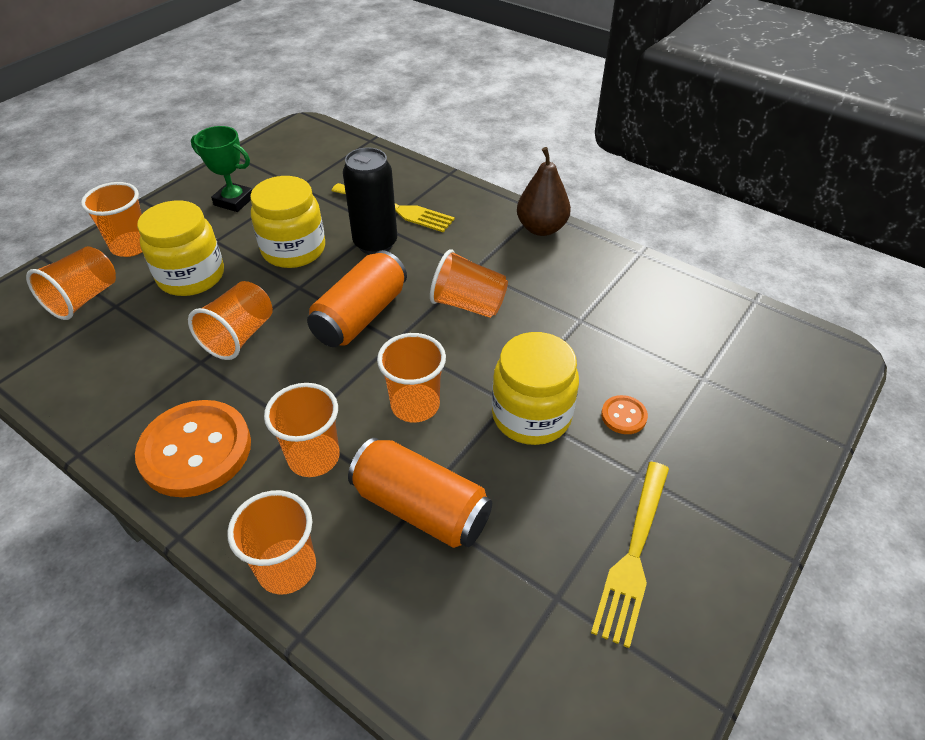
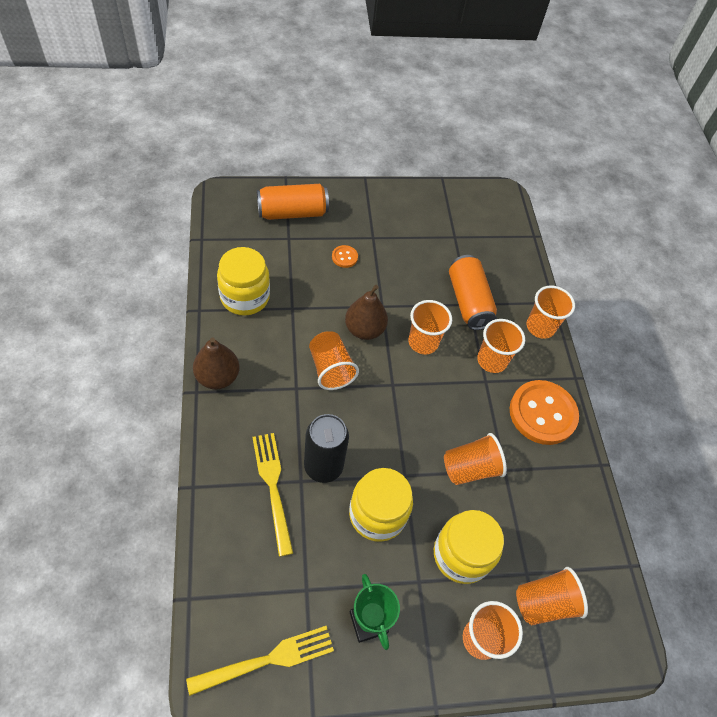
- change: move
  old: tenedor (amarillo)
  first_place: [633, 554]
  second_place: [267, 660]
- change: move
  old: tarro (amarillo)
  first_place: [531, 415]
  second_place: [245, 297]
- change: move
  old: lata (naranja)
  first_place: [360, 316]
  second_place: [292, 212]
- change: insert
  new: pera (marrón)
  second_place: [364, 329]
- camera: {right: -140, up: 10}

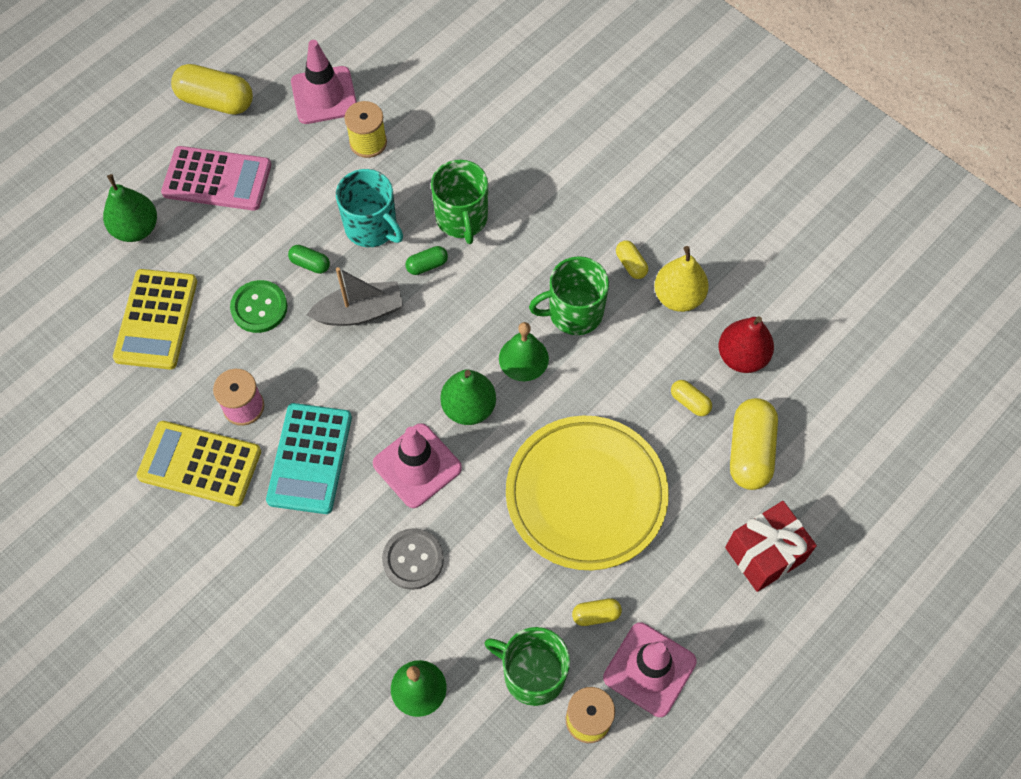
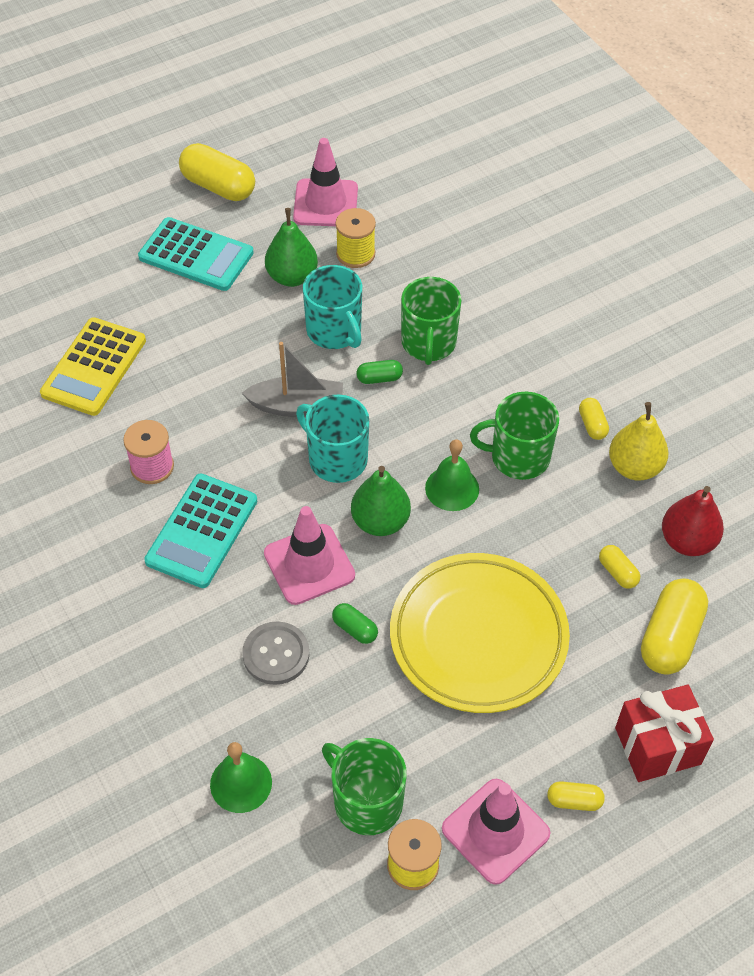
- change: recolor
  old: calculadora (rosa)
  new: calculadora (turquesa)
  first_place: [217, 179]
  second_place: [196, 255]
- change: move
  old: pera (verde)
  first_place: [136, 228]
  second_place: [292, 277]
- change: insert
  new: taza (turquesa)
  second_place: [336, 459]
- change: move
  old: cápsula (verde)
  first_place: [310, 264]
  second_place: [355, 629]
- change: move
  old: cápsula (amarillo)
  first_place: [596, 615]
  second_place: [574, 801]
- change: delete
  old: calculadora (amarillo)
  first_place: [200, 464]
- change: delete
  old: botón (verde)
  first_place: [259, 307]
- camera: {right: 15, up: -10}

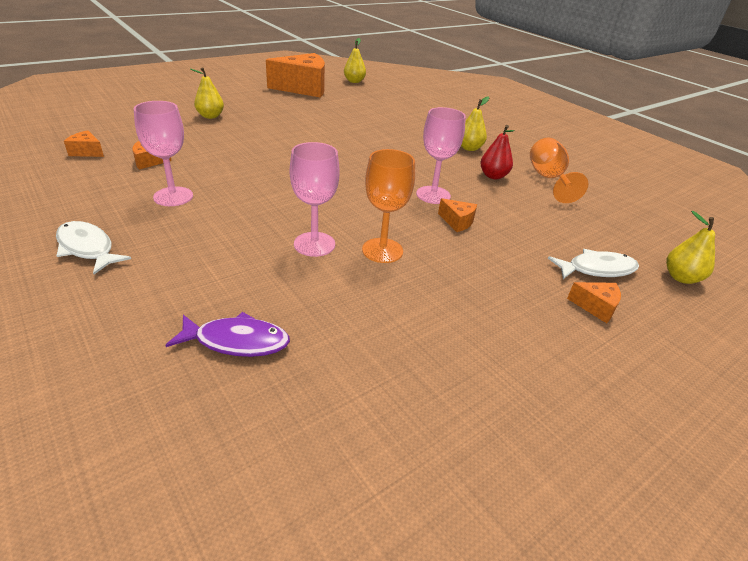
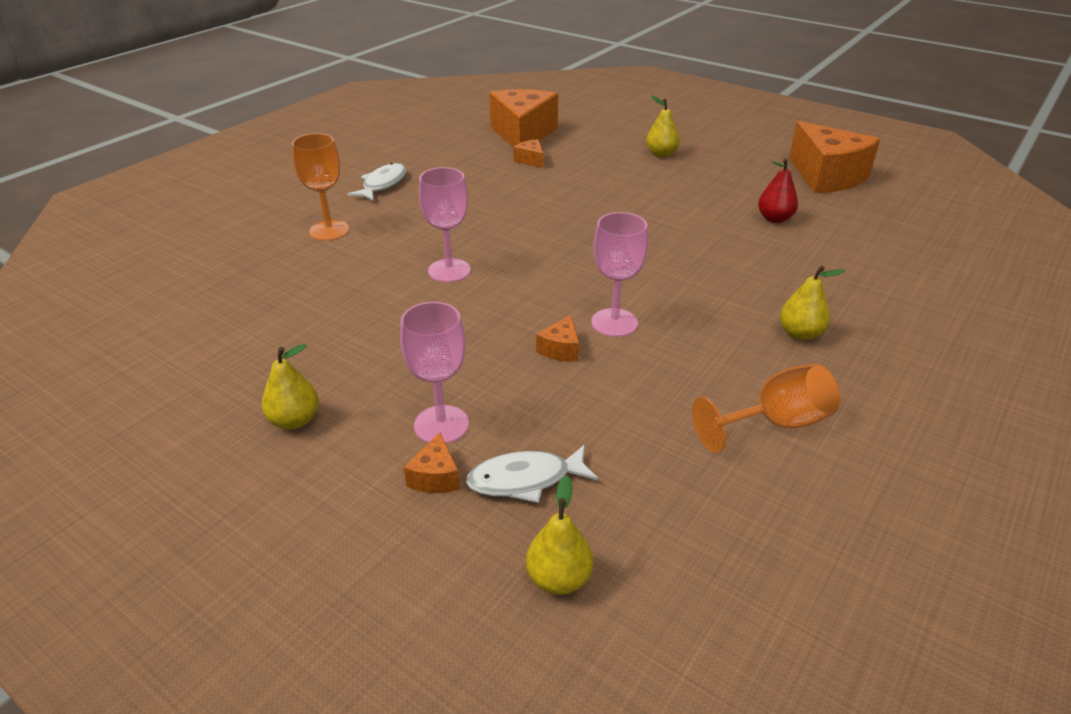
- change: move
  old: pera (amarillo)
  first_place: [354, 81]
  second_place: [295, 420]
- change: move
  old: copa (naranja)
  first_place: [382, 250]
  second_place: [329, 230]
- change: move
  old: copa (rosa)
  first_place: [173, 196]
  second_place: [441, 425]
- change: rotate
  old: pez (blanco)
  first_place: [597, 269]
  second_place: [525, 480]
  degrees: 105
- change: resize
  old: queso (naranja)
  first_place: [87, 152]
  second_place: [523, 134]
  factor: 2.4
- change: move
  old: pera (rojo)
  first_place: [493, 176]
  second_place: [774, 219]
- change: delete
  old: pez (morado)
  first_place: [237, 341]
- camera: {right: 75, up: 0}

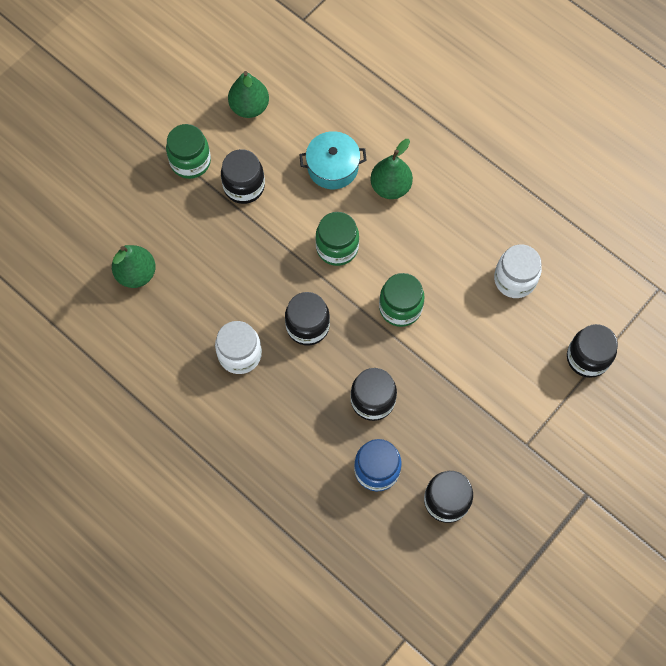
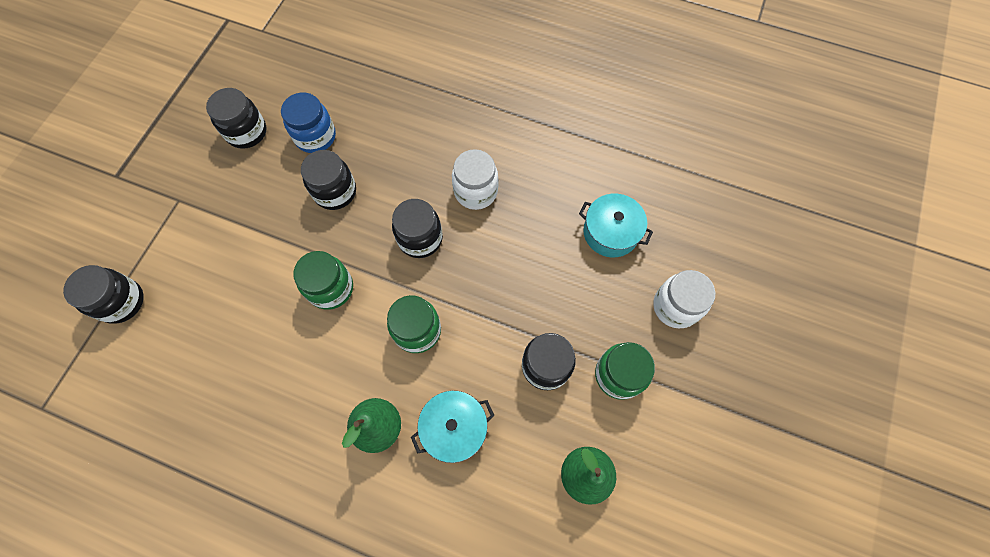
- change: replace
  old: pera (verde)
  new: olla (turquesa)
  first_place: [136, 274]
  second_place: [610, 232]
- change: move
  old: tarro (blanco)
  first_place: [514, 280]
  second_place: [675, 306]
- camera: {right: 160, up: 0}

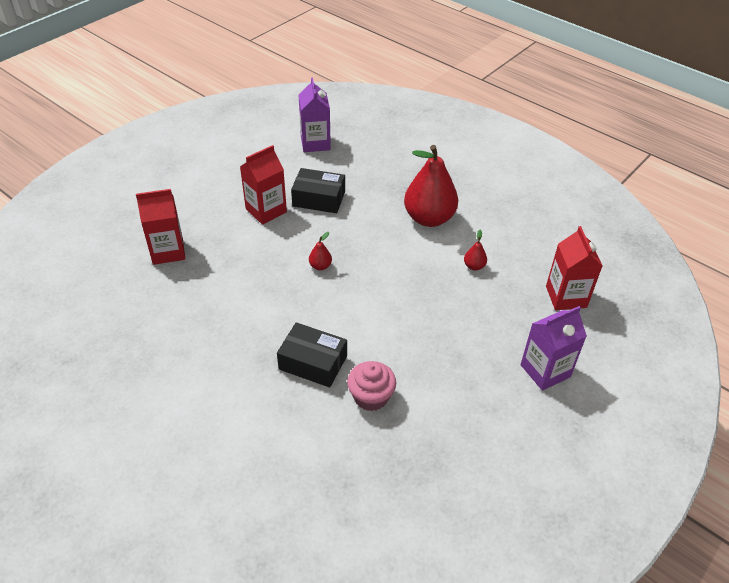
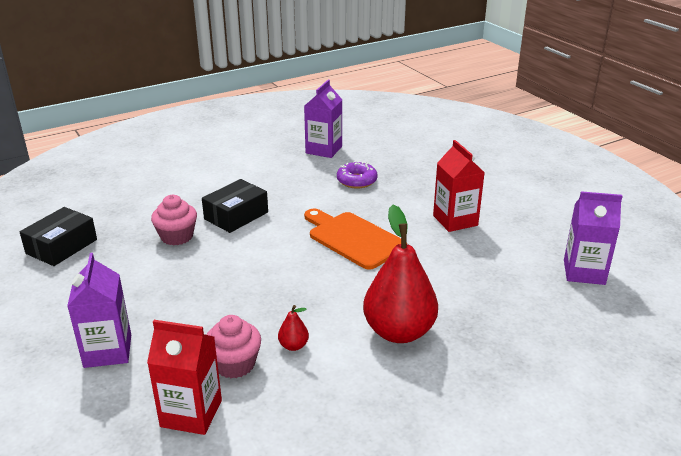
- change: move
  old: caja (negro)
  first_place: [319, 199]
  second_place: [62, 246]
- change: insert
  new: magdalena (rosa)
  second_place: [234, 364]
- change: insert
  new: cartón de leche (morado)
  second_place: [324, 150]
- change: replace
  old: pera (rojo)
  new: tabla de cortar (naranja)
  first_place: [320, 266]
  second_place: [353, 238]
- change: insert
  new: rosquilla (morado)
  second_place: [356, 181]
- change: delete
  old: cartón de leche (rojo)
  first_place: [168, 251]
- camera: {right: 110, up: -15}

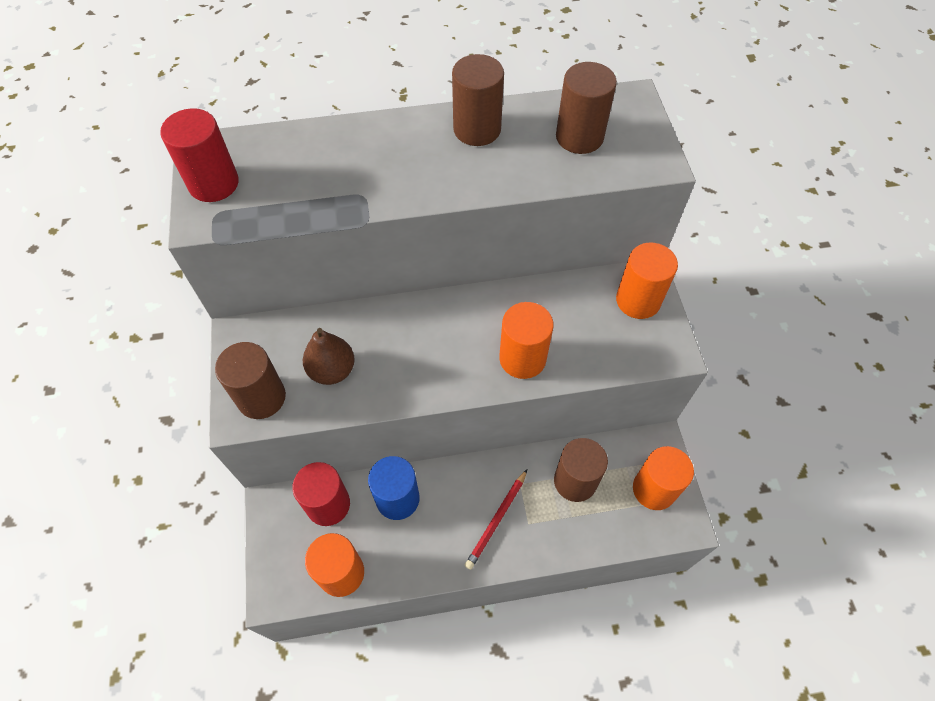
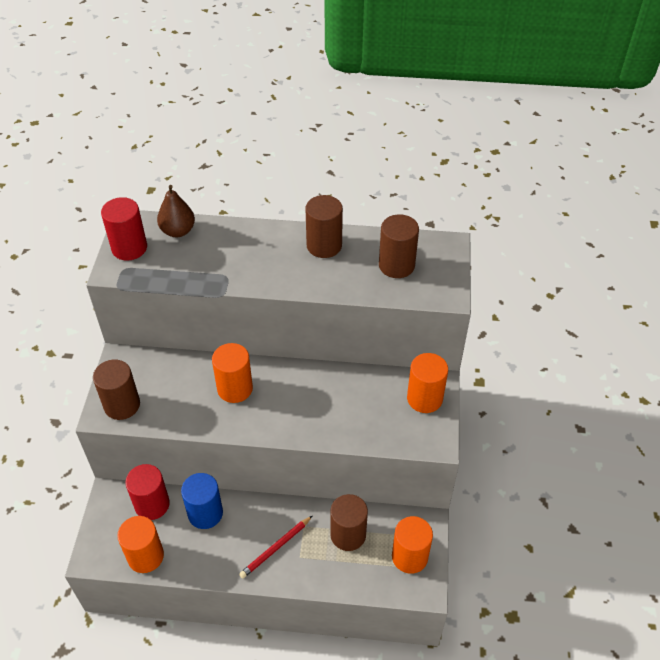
- change: move
  old: pera (marrón)
  first_place: [332, 370]
  second_place: [178, 231]
- change: move
  old: cilindro (naranja)
  first_place: [522, 358]
  second_place: [235, 388]
- camera: {right: 15, up: -10}

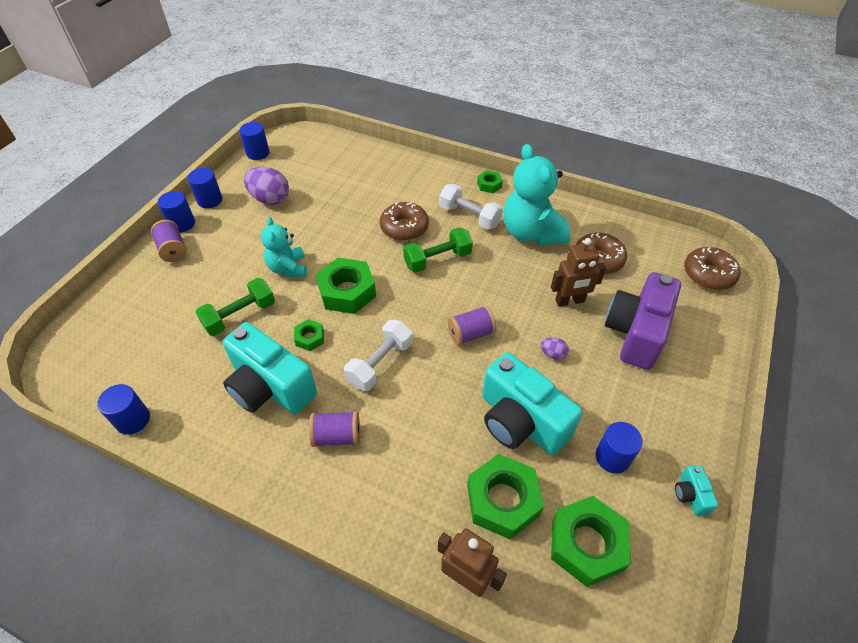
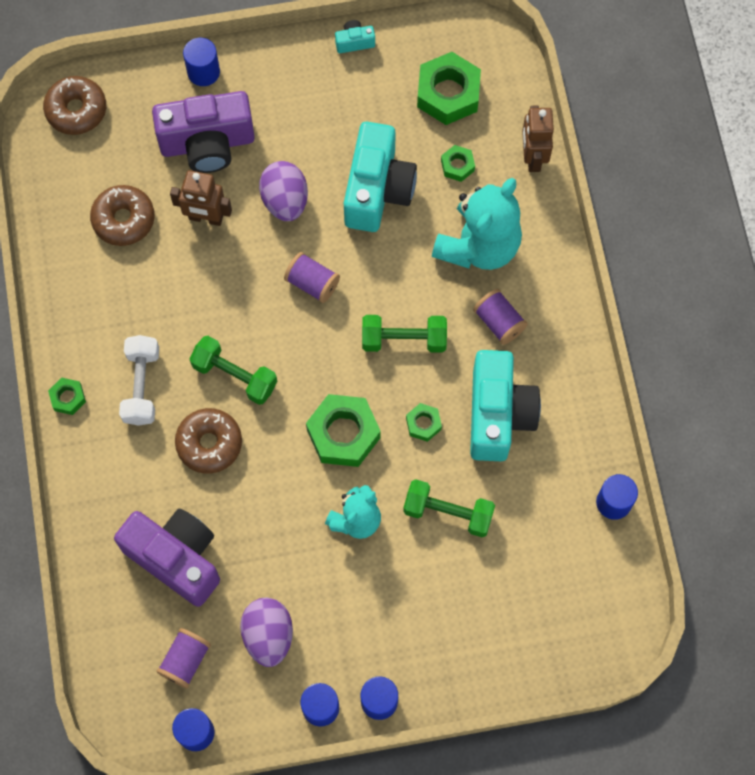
- change: insert
  new: cámara (morado)
  second_place: [176, 558]
- change: move
  old: carrete (morado)
  first_place: [173, 250]
  second_place: [185, 660]
- change: rotate
  old: robot (marrón)
  first_place: [570, 301]
  second_place: [206, 218]
  degrees: 150
- change: move
  old: cilindro (azul)
  first_place: [612, 457]
  second_place: [203, 72]
- change: resize
  old: huevo (morado)
  first_place: [552, 354]
  second_place: [285, 201]
  factor: 2.06
- change: rotate
  old: cámara (turquesa)
  first_place: [690, 495]
  second_place: [354, 42]
  degrees: -150
- change: recolor
  old: mancuerna (blanco)
  new: mancuerna (verde)
  first_place: [380, 363]
  second_place: [404, 339]
- change: move
  old: osito (turquesa)
  first_place: [531, 233]
  second_place: [478, 245]
- change: resize
  old: tuerca (verde)
  first_place: [503, 500]
  second_place: [457, 165]
  factor: 0.5
- camera: {right: -125, up: 20}

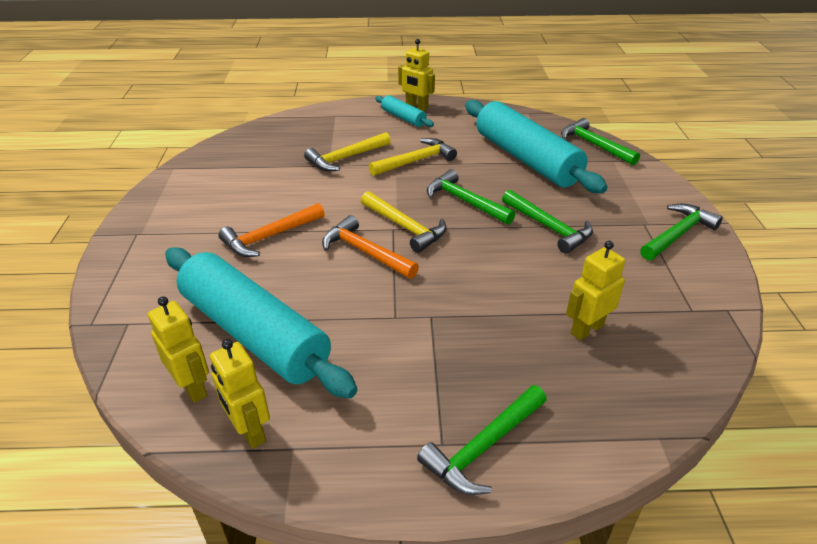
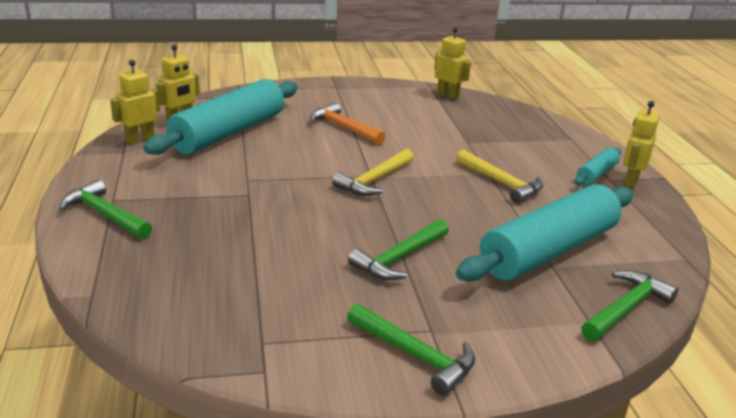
- change: move
  old: robot (amarillo)
  first_place: [586, 329]
  second_place: [448, 95]
- change: delete
  old: martillo (amarillo)
  first_place: [346, 158]
- change: delete
  old: martillo (naranja)
  first_place: [365, 252]
- change: delete
  old: martillo (verde)
  first_place: [465, 201]
- camera: {right: 80, up: -10}

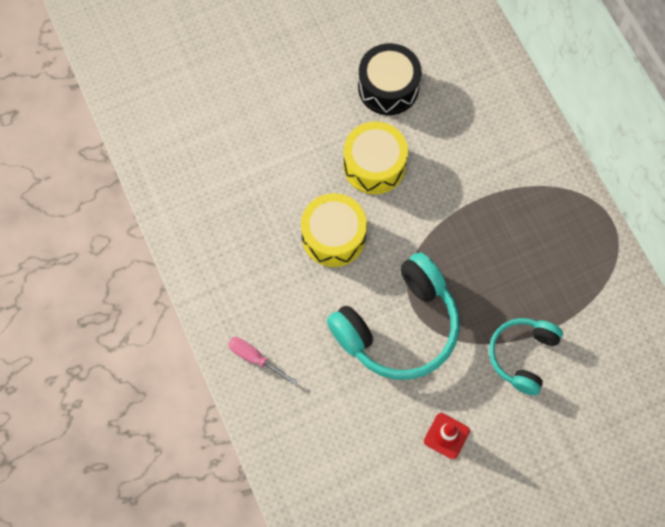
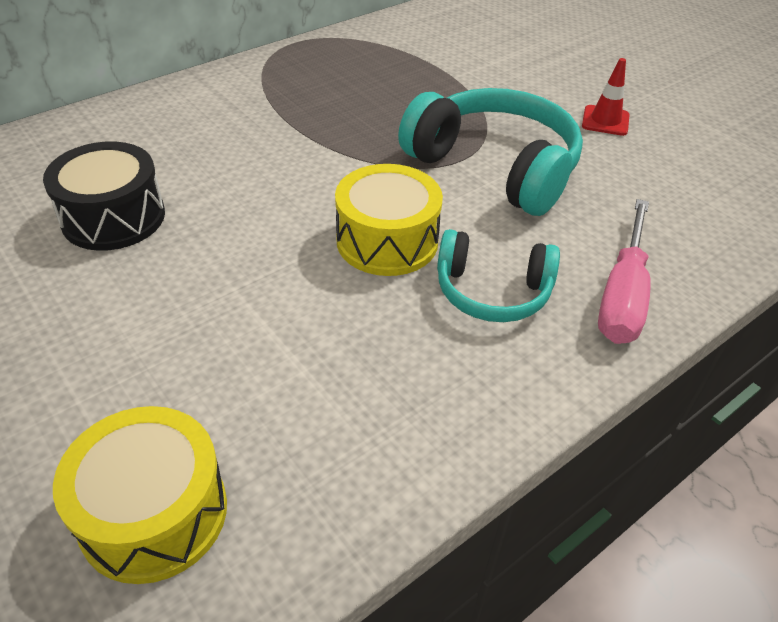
- change: move
  old: tambor (amarillo)
  first_place: [374, 165]
  second_place: [153, 513]
- change: move
  old: auriculares (turquesa)
  first_place: [522, 355]
  second_place: [492, 291]
- change: resize
  old: destornillador (rosa)
  first_place: [255, 358]
  second_place: [622, 295]
  factor: 1.66
- camera: {right: -105, up: -25}

